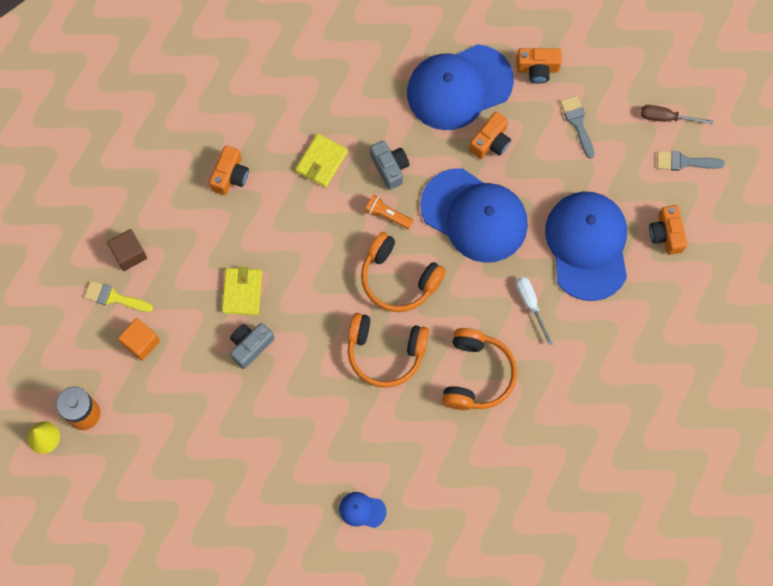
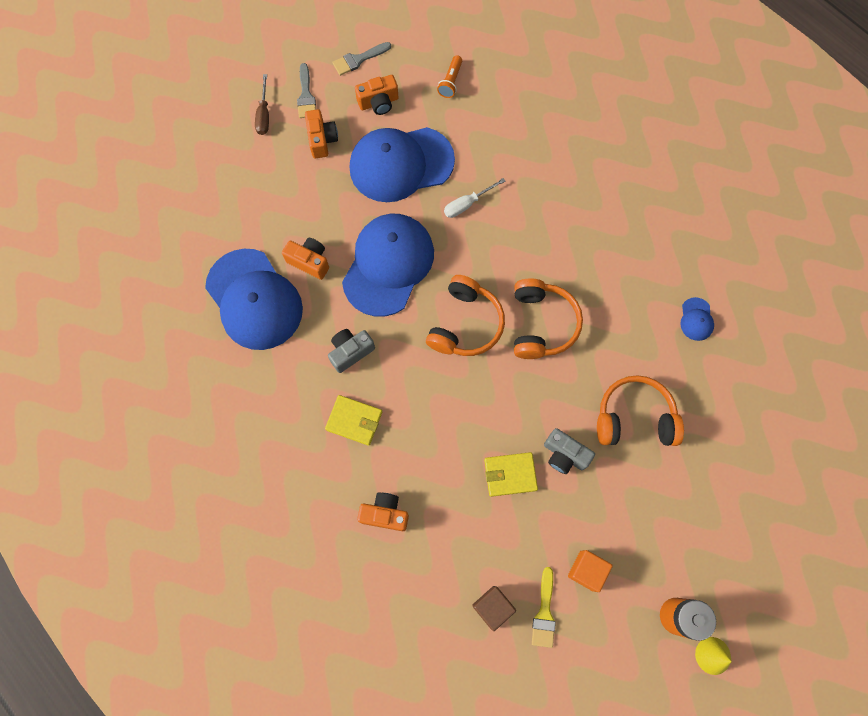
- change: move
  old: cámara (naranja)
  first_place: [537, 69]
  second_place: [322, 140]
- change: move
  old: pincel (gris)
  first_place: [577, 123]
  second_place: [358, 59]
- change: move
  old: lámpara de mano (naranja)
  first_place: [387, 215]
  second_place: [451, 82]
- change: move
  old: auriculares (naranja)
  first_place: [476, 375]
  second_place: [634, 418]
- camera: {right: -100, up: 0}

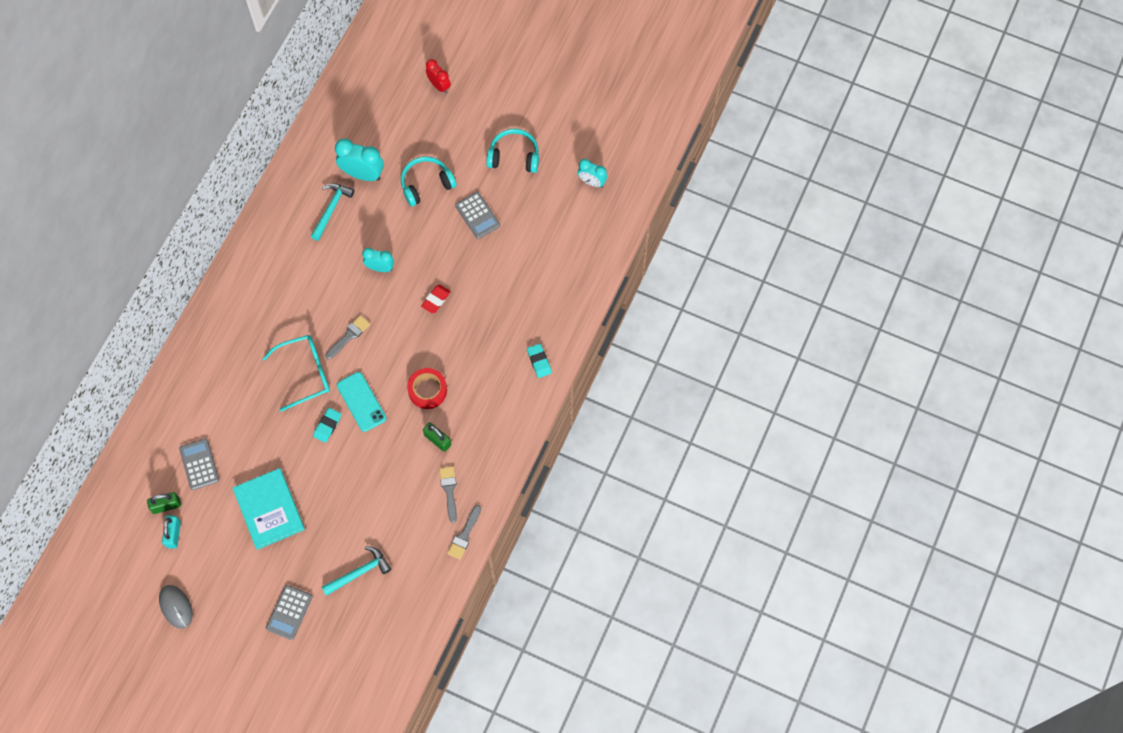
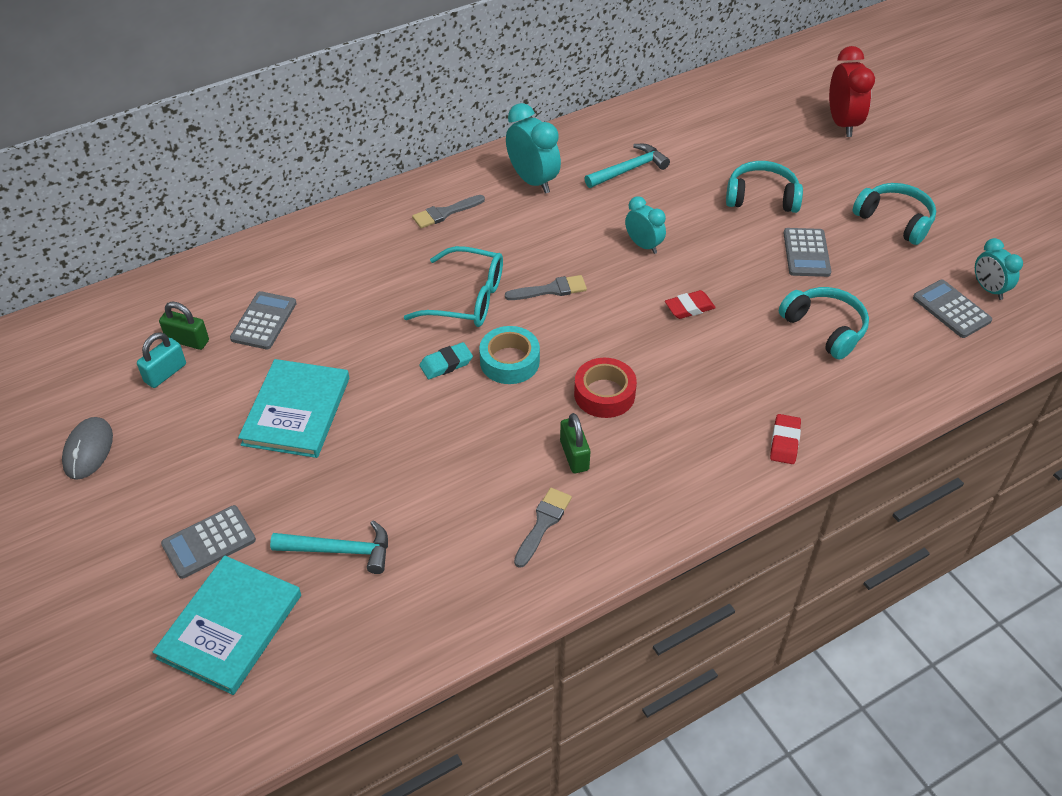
- change: insert
  new: libro (turquesa)
  second_place: [230, 626]
- change: move
  old: pincel (gris)
  first_place: [464, 535]
  second_place: [445, 213]
- change: replace
  old: móvil (turquesa)
  new: cinta adhesiva (turquesa)
  first_place: [361, 402]
  second_place: [509, 361]
- change: move
  old: despertador (turquesa)
  first_place: [362, 174]
  second_place: [533, 181]
- change: recolor
  old: goma de borrar (turquesa)
  new: goma de borrar (rojo)
  first_place: [539, 361]
  second_place: [784, 442]
- change: insert
  new: auriculares (turquesa)
  second_place: [825, 328]
- change: resize
  old: despertador (rojo)
  first_place: [439, 85]
  second_place: [842, 123]
  factor: 1.58
- change: insert
  new: calculadora (gris)
  second_place: [951, 309]
- camera: {right: 35, up: -20}

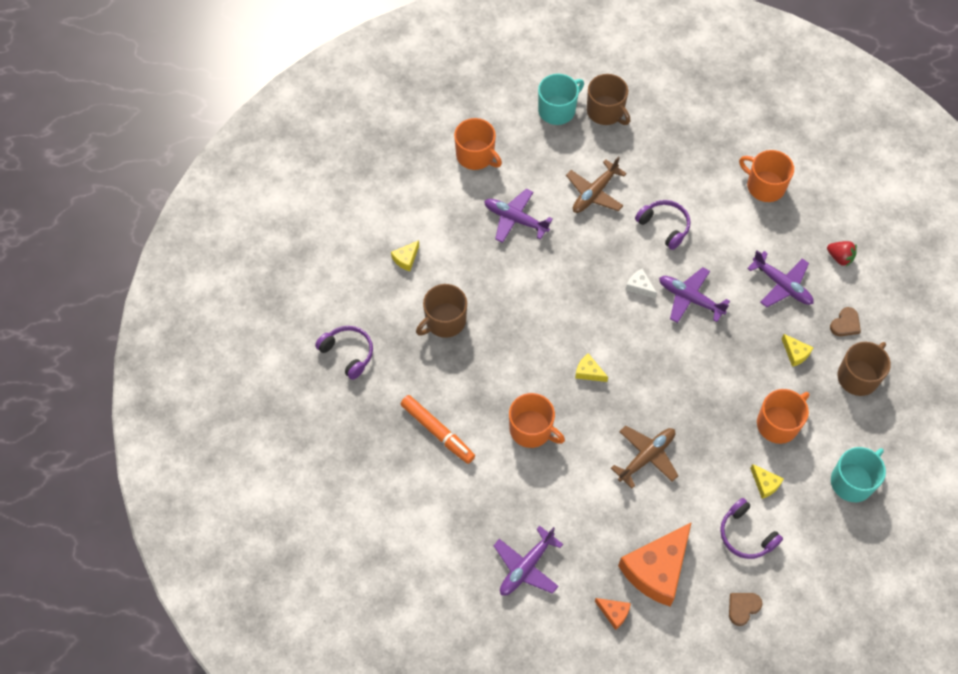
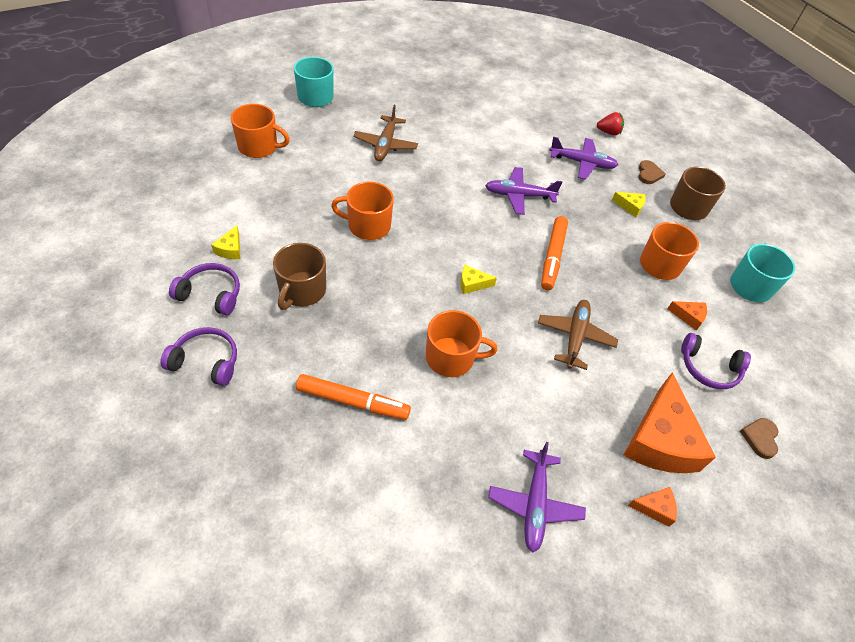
- change: move
  old: auriculares (morado)
  first_place: [664, 226]
  second_place: [211, 294]
- change: move
  old: taza (naranja)
  first_place: [764, 186]
  second_place: [368, 225]
- change: insert
  new: rotulador (naranja)
  second_place: [552, 257]
- change: recolor
  old: queso (amarillo)
  new: queso (naranja)
  first_place: [765, 484]
  second_place: [688, 317]
- change: delete
  old: avión (morado)
  first_place: [515, 219]
- change: delete
  old: taza (marrón)
  first_place: [606, 111]
- change: delete
  old: queso (blanco)
  first_place: [639, 286]
- camera: {right: -35, up: -10}

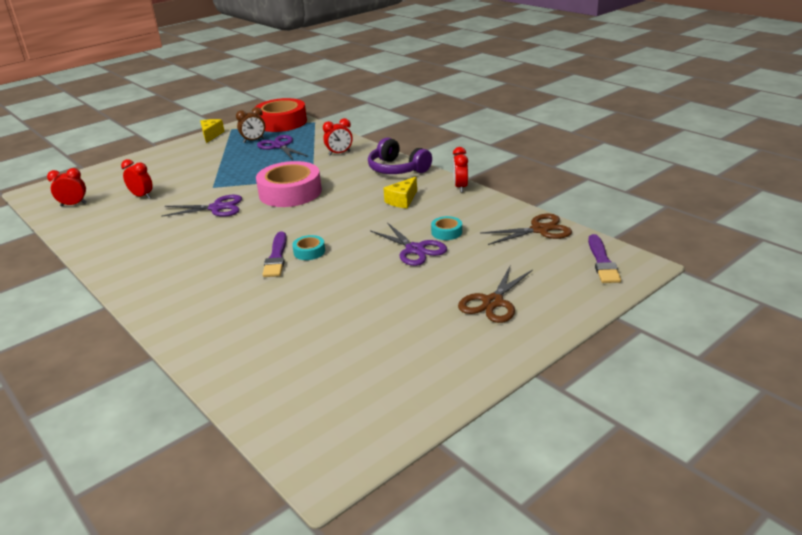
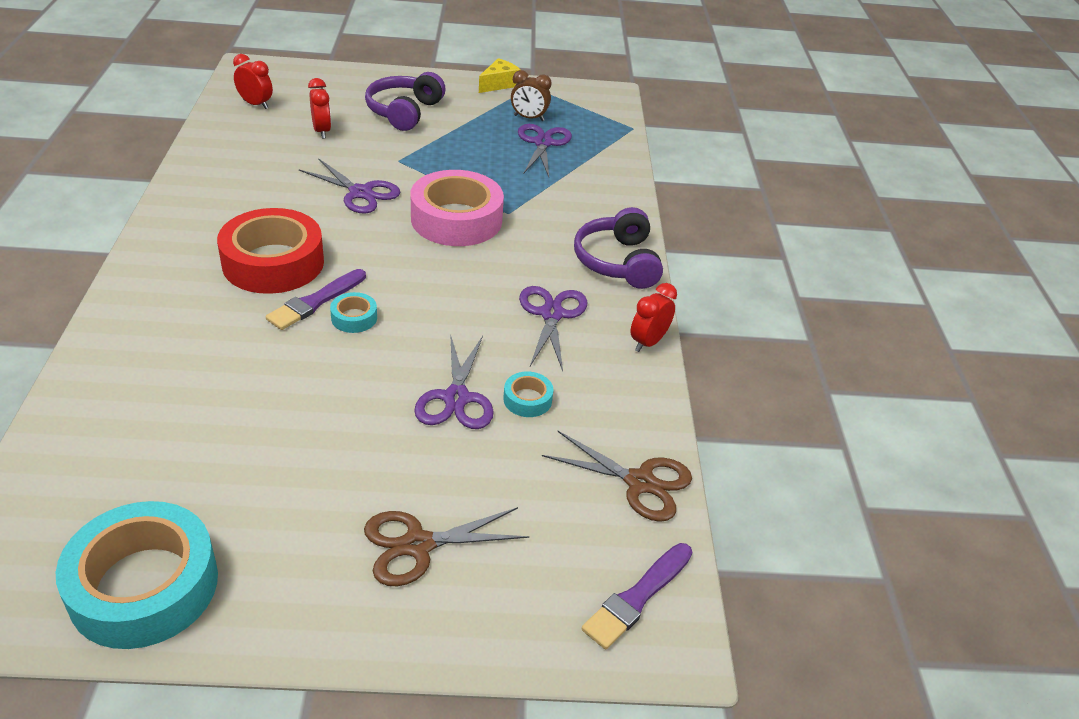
- change: insert
  new: cinta adhesiva (turquesa)
  second_place: [144, 585]
- change: move
  old: cinta adhesiva (rojo)
  first_place: [281, 122]
  second_place: [273, 262]
- change: insert
  new: auriculares (morado)
  second_place: [404, 112]
- change: replace
  old: queso (amarillo)
  new: tijeras (morado)
  first_place: [402, 200]
  second_place: [552, 314]
- change: delete
  old: despertador (rojo)
  first_place: [339, 153]
- camera: {right: 35, up: 10}

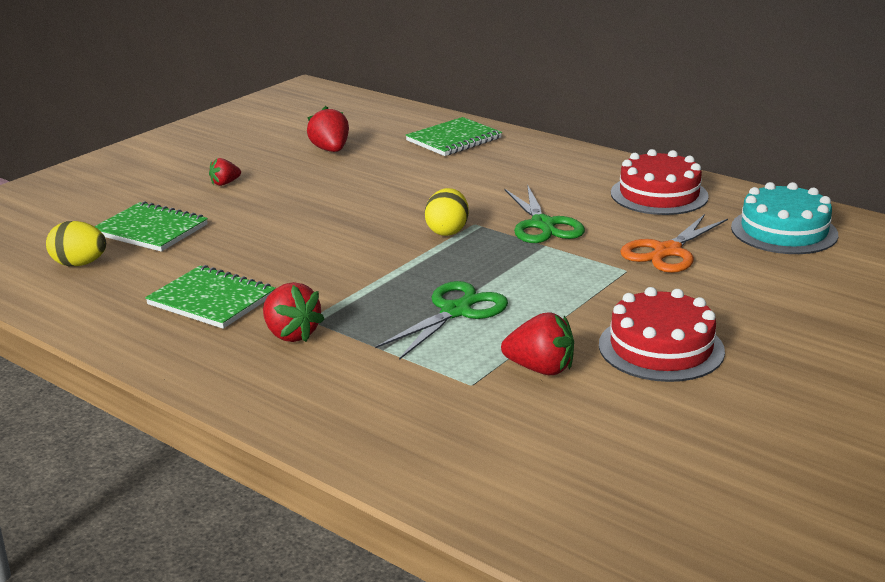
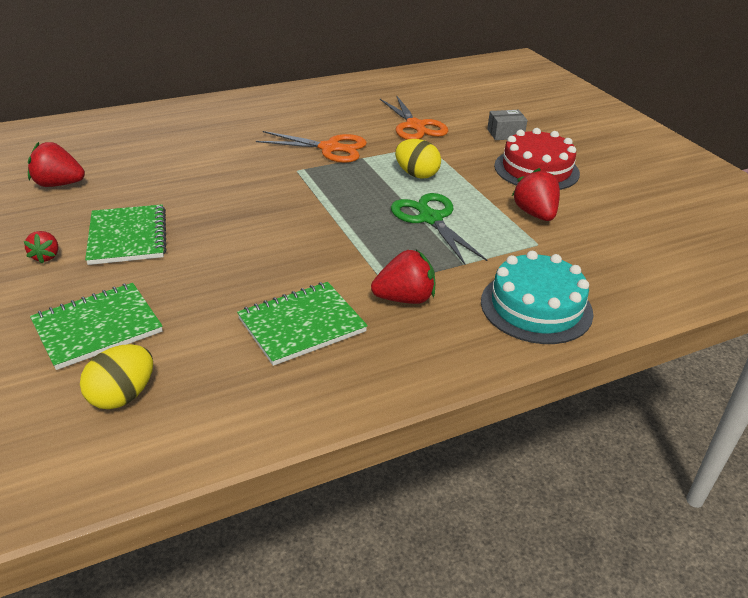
- change: move
  old: cuaderno (verde)
  first_place: [454, 139]
  second_place: [127, 237]
- change: recolor
  old: tijeras (verde)
  new: tijeras (naranja)
  first_place: [543, 225]
  second_place: [329, 148]
- change: move
  old: huevo (amarillo)
  first_place: [447, 231]
  second_place: [416, 174]
- change: move
  old: tarta (turquesa)
  first_place: [784, 231]
  second_place: [536, 307]
- change: insert
  new: caja (gris)
  second_place: [505, 134]
- change: rotate
  old: fresa (rojo)
  first_place: [540, 369]
  second_place: [535, 214]
  degrees: -60
- change: delete
  old: tarta (rojo)
  first_place: [659, 195]
- camera: {right: -65, up: 10}

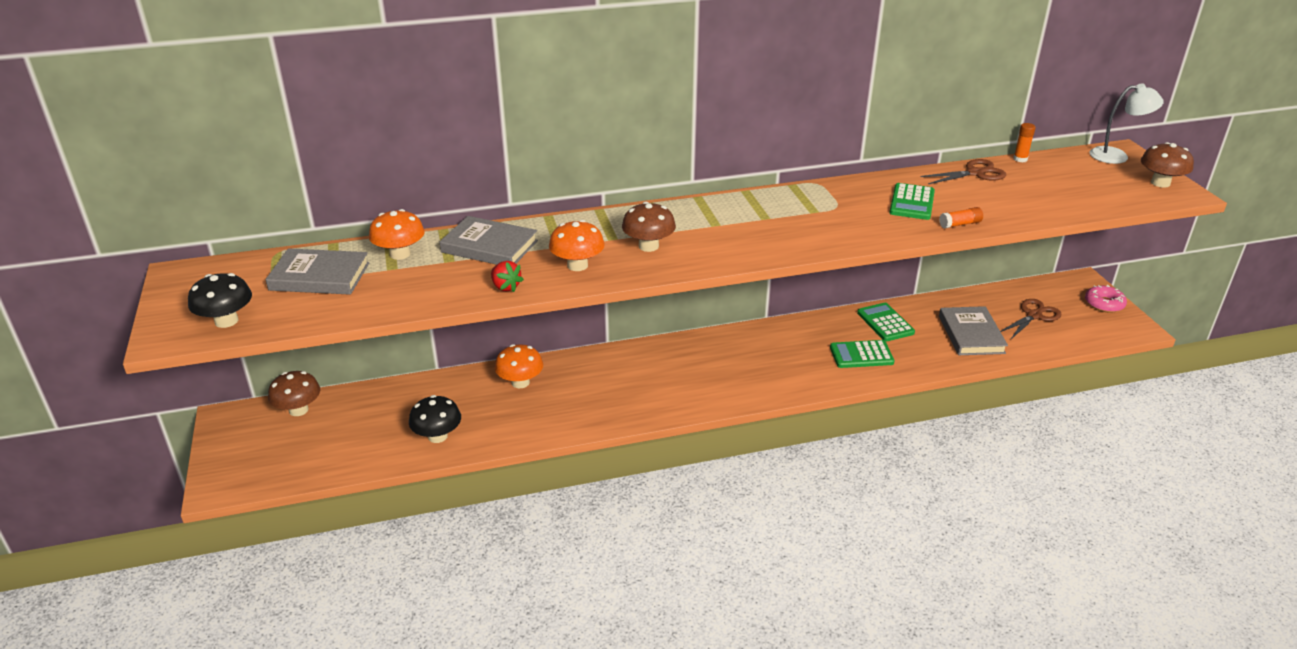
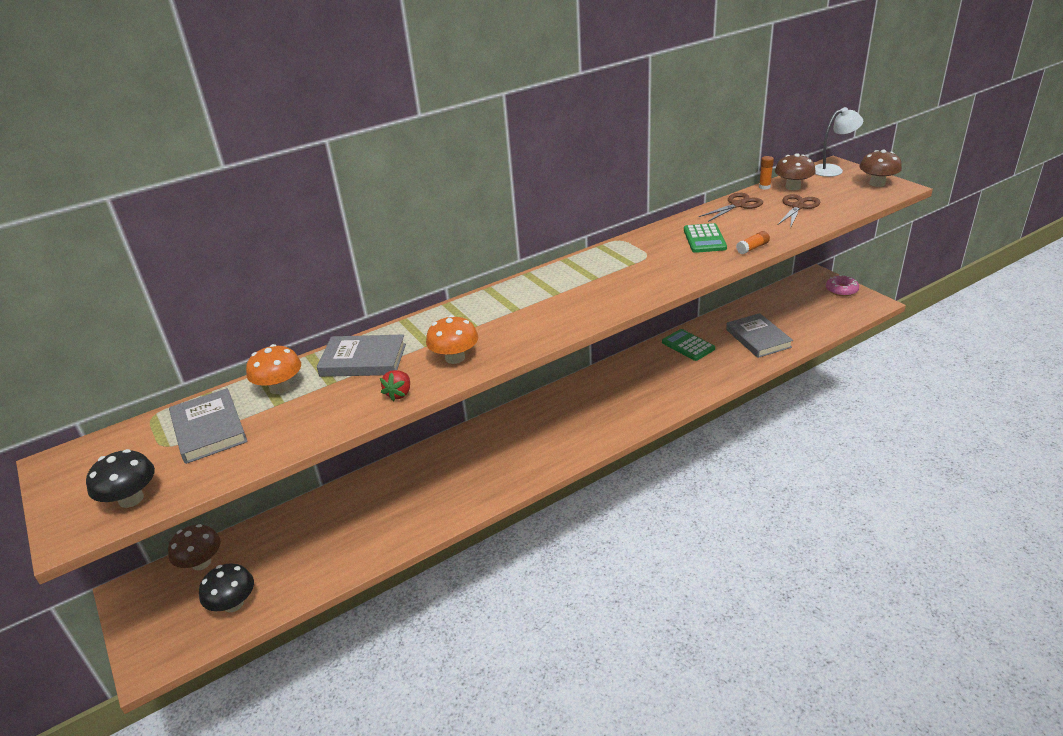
- change: rotate
  old: libro (gris)
  first_place: [319, 276]
  second_place: [209, 429]
  degrees: 75
- change: move
  old: seta (negro)
  first_place: [437, 436]
  second_place: [233, 604]
- change: rotate
  old: fresa (rojo)
  first_place: [505, 287]
  second_place: [399, 394]
  degrees: 75
- change: move
  old: seta (marrón)
  first_place: [648, 246]
  second_place: [793, 187]
- change: move
  old: tijeras (marrón)
  first_place: [1034, 315]
  second_place: [798, 206]
- change: delete
  old: seta (naranja)
  first_place: [520, 382]
- change: delete
  old: calculadora (verde)
  first_place: [861, 355]
- camera: {right: -15, up: 0}

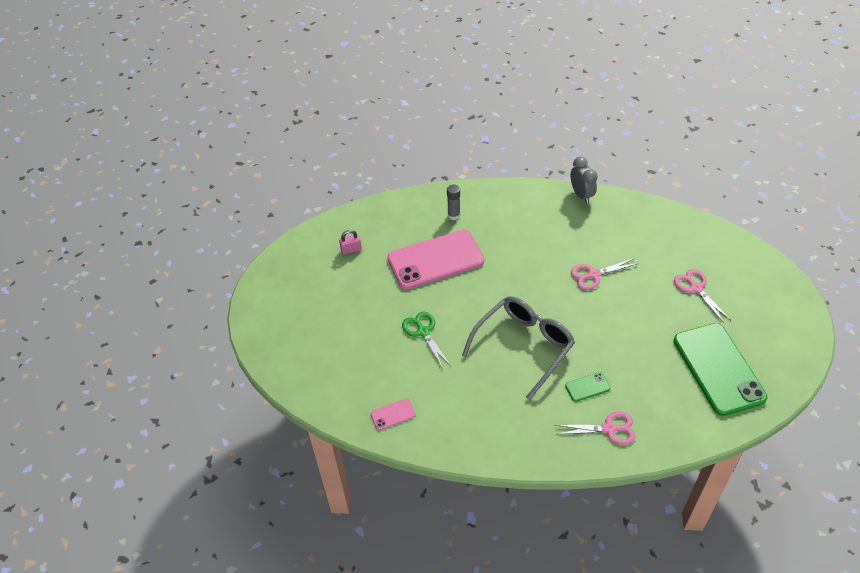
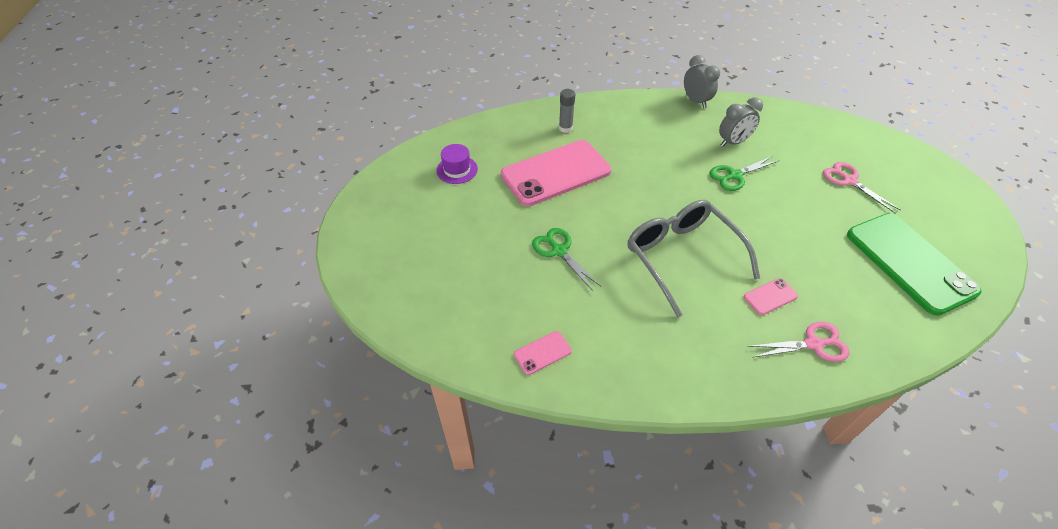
- change: replace
  old: candado (rosa)
  new: sombrero (morado)
  first_place: [351, 250]
  second_place: [457, 170]
- change: rotate
  old: gafas (gris)
  first_place: [524, 346]
  second_place: [681, 257]
  degrees: -60
- change: recolor
  old: tijeras (rosa)
  new: tijeras (verde)
  first_place: [593, 275]
  second_place: [735, 175]
- change: insert
  new: despertador (gris)
  second_place: [733, 142]
- change: recolor
  old: móvil (verde)
  new: móvil (rosa)
  first_place: [587, 387]
  second_place: [770, 297]
- camera: {right: -10, up: 0}

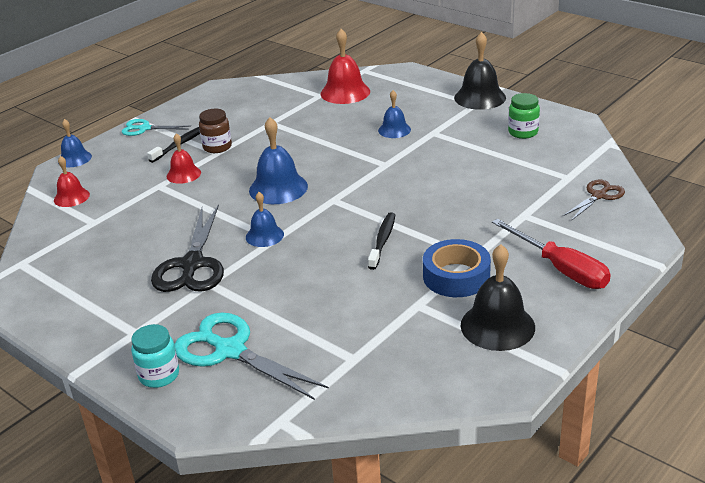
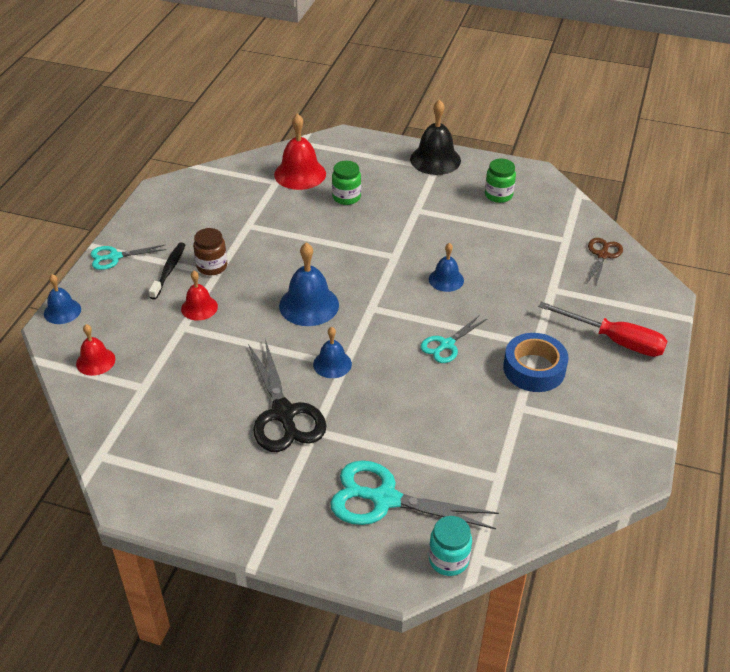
- change: insert
  new: tarro (verde)
  second_place: [346, 197]
- change: replace
  old: cepillo de dientes (negro)
  new: tijeras (turquesa)
  first_place: [383, 240]
  second_place: [446, 345]
- change: move
  old: campana (azul)
  first_place: [394, 130]
  second_place: [446, 279]
- change: move
  old: tarro (turquesa)
  first_place: [159, 375]
  second_place: [448, 560]
- change: delete
  old: campana (negro)
  first_place: [497, 326]
- camera: {right: -25, up: 10}

